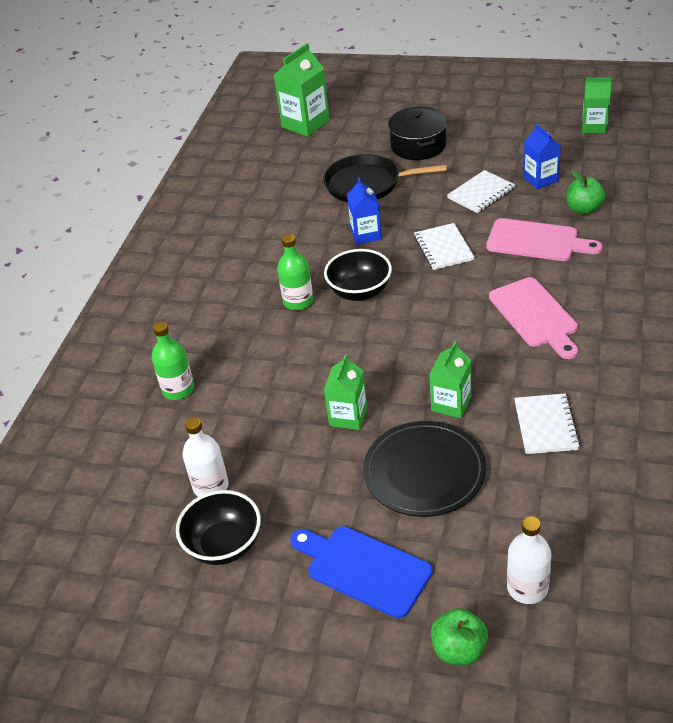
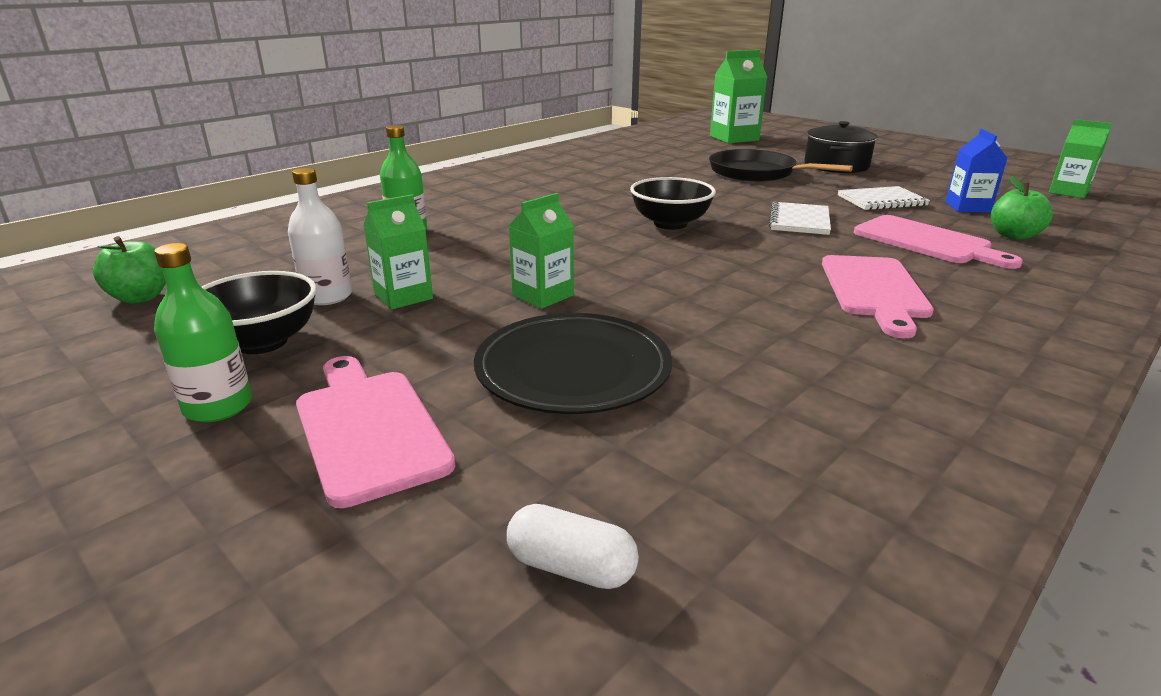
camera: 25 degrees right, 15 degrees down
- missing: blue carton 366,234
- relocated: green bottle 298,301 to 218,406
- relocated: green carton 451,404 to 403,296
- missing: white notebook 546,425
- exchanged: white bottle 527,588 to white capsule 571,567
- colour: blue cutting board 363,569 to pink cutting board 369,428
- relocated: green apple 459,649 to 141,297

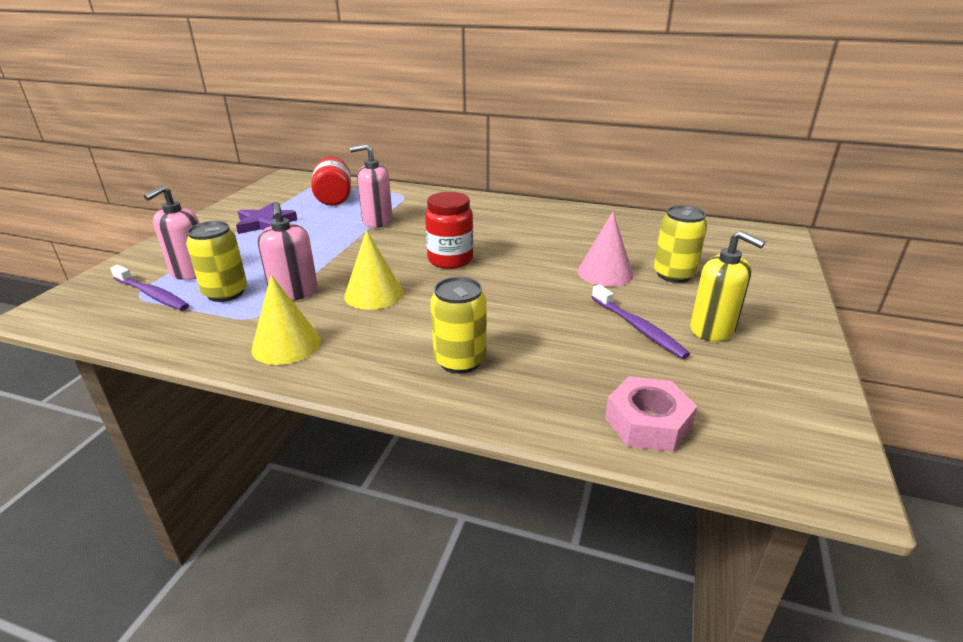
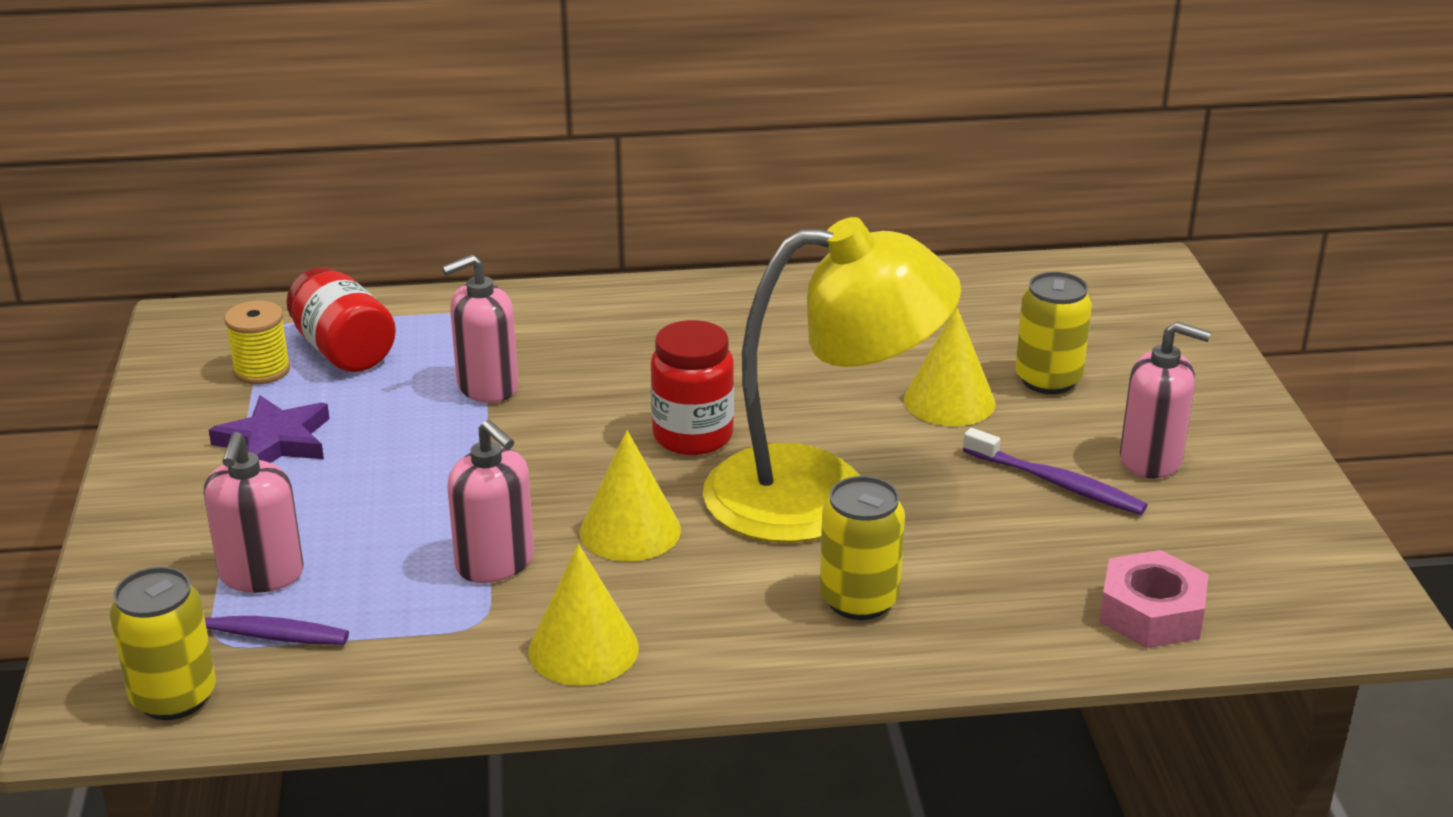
camera: 25 degrees left, 0 degrees up
- colour: pink cone 605,273 to yellow cone 949,401
- relocated: yellow can 225,293 to 174,697
- colour: yellow soap dispenser 712,329 to pink soap dispenser 1151,460
- appeared: yellow lamp 822,494
- appeared: yellow spool 262,370

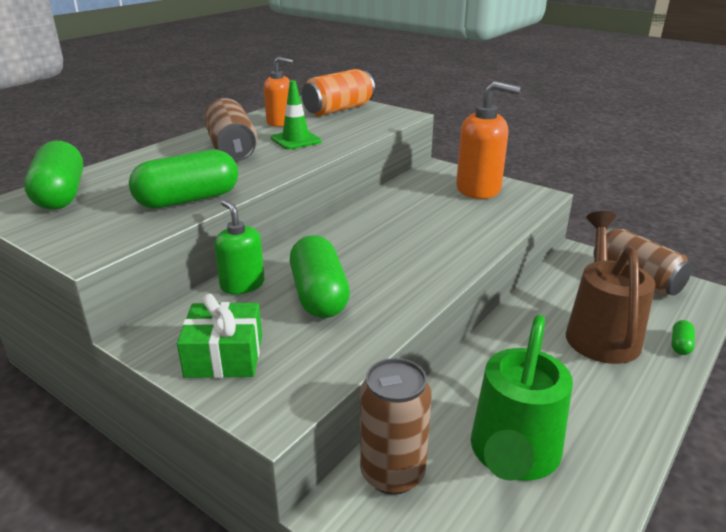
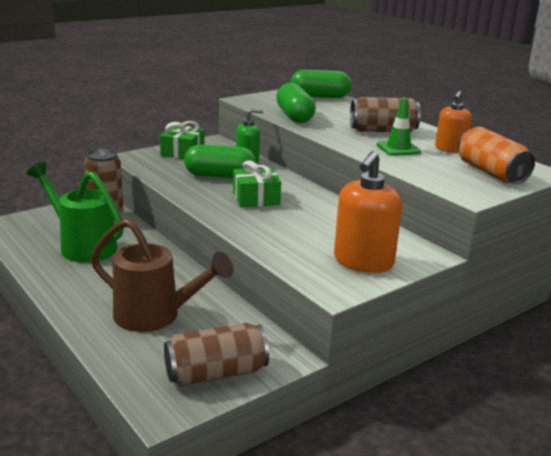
camera: 105 degrees right, 5 degrees down
- missing: green capsule 680,345
- appeared: green gift 256,198

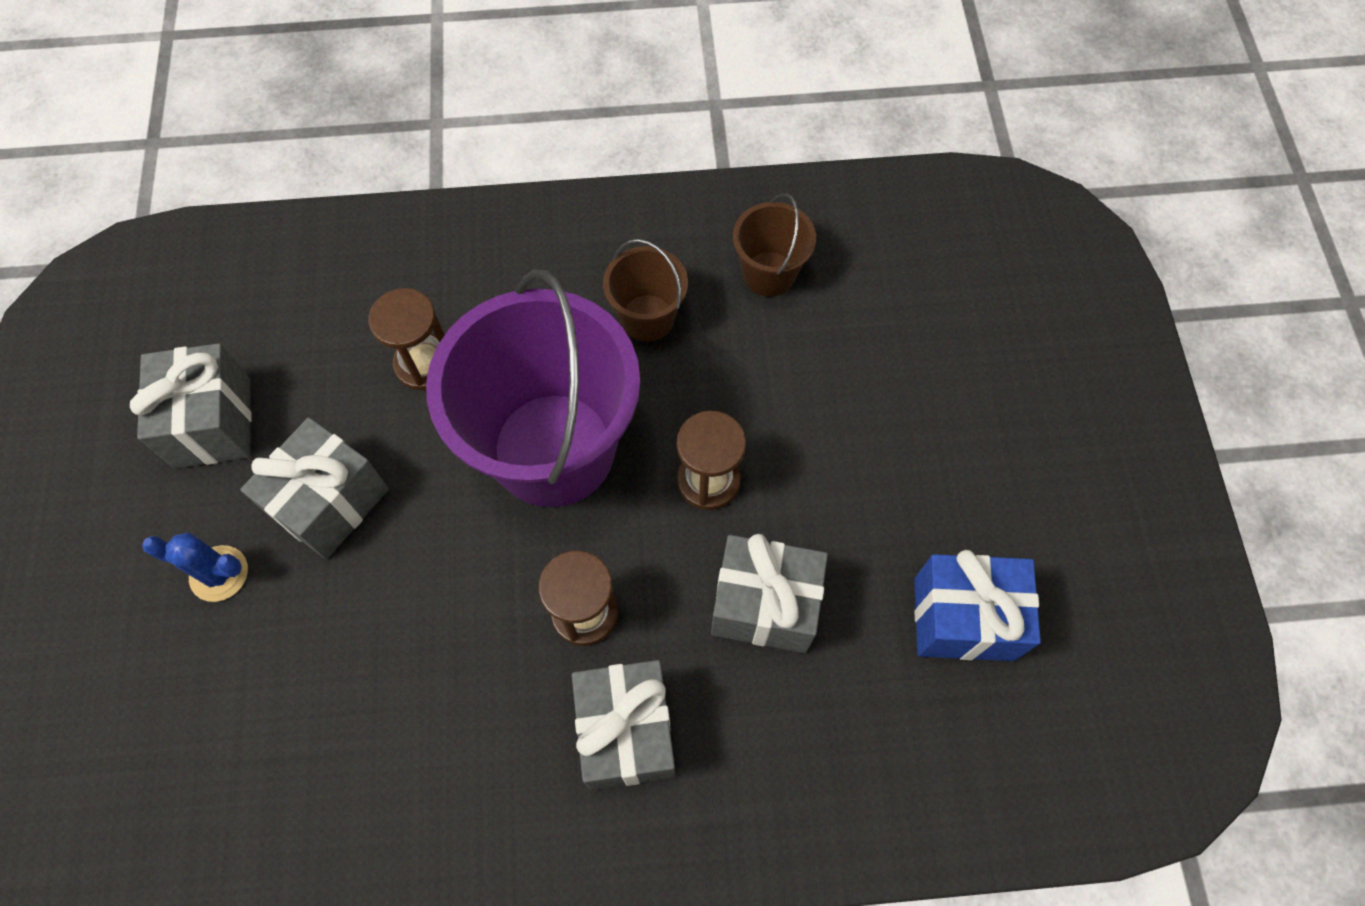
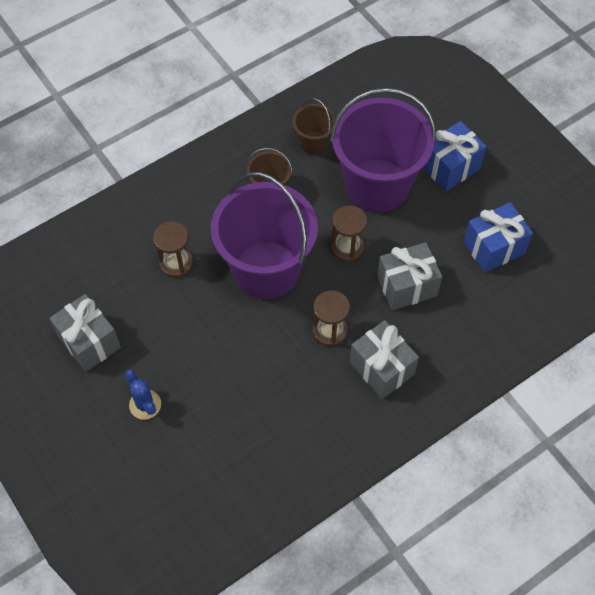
camera: 30 degrees left, 5 degrees down
- missing: grey gift 330,503
- spun: blue cactus 219,573 = 145,404 75 degrees clockwise
- appeared: purple bucket 377,185
- appeared: blue gift 450,167

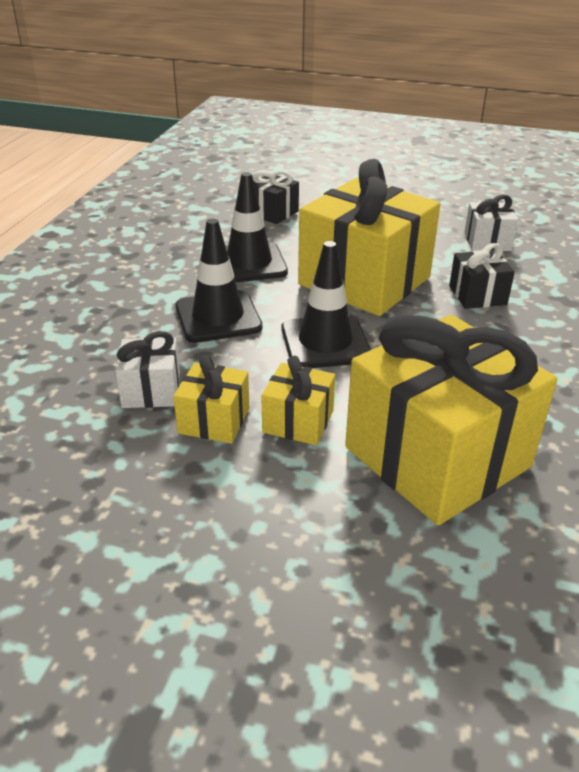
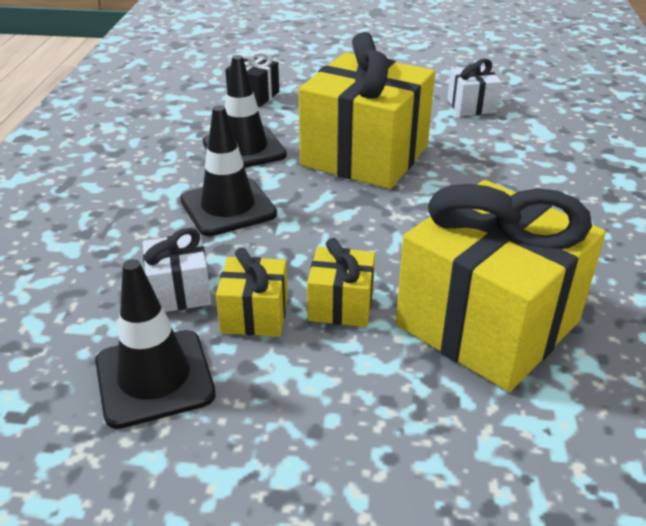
camera: 10 degrees left, 0 degrees up
- relocated: black traffic cone 325,342 to 154,378
- missing: black gift 477,295

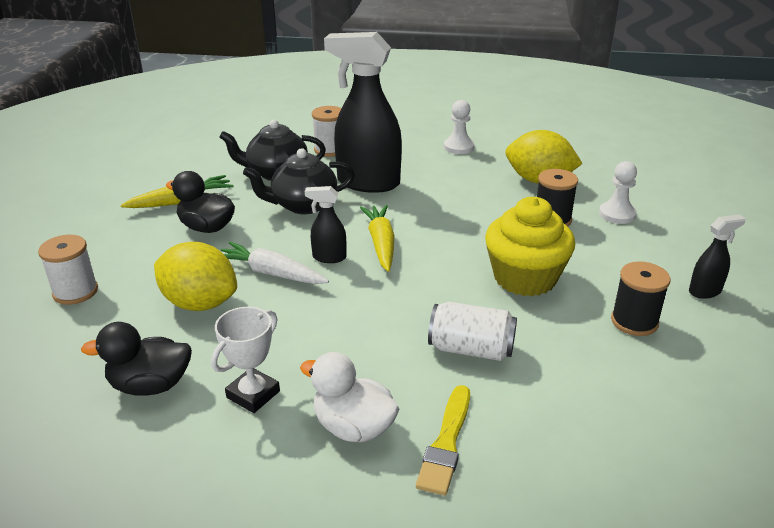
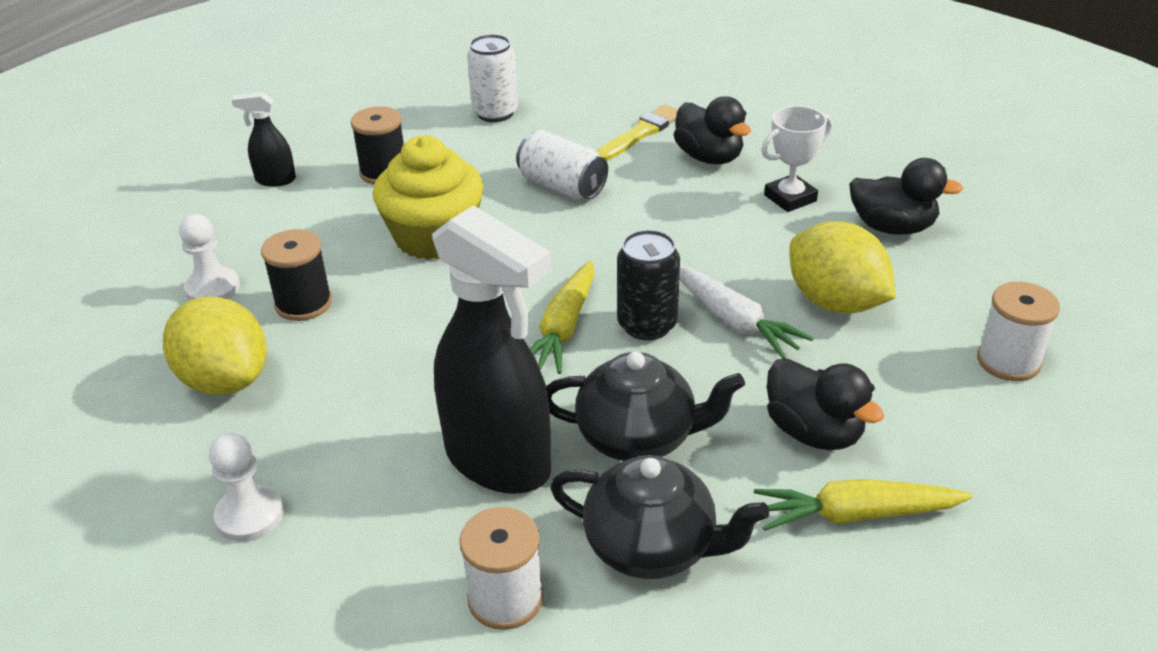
camera: 155 degrees left, 5 degrees up
- exchanged: black spray bottle 329,257 to black can 647,325
- colour: white duck 353,427 to black duck 709,157
- appeared: white can 495,113

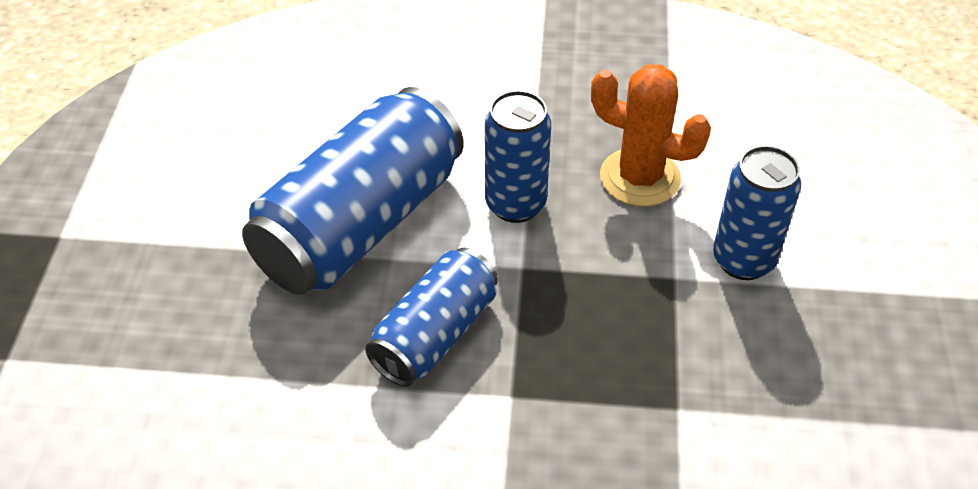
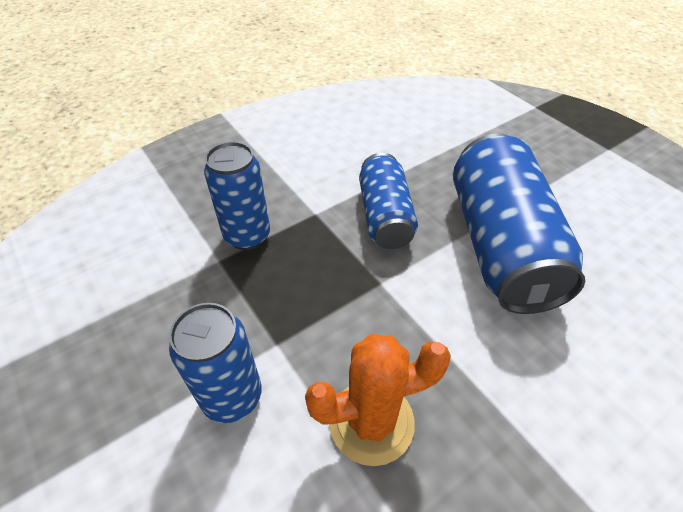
camera: 140 degrees right, 0 degrees up
- relocated: blue can 515,204 to 247,236

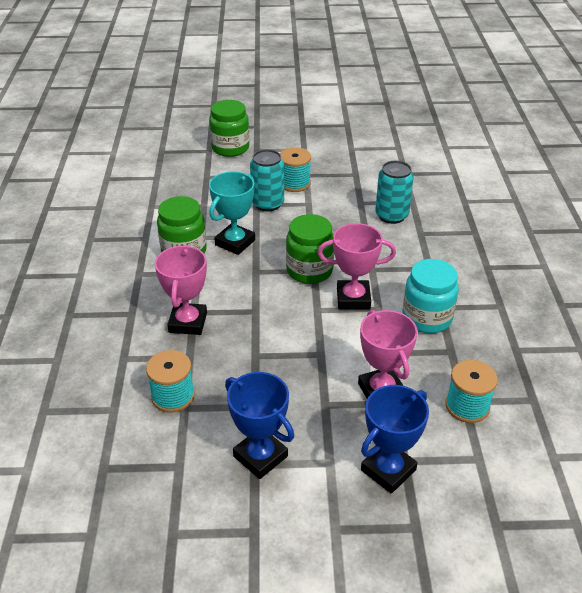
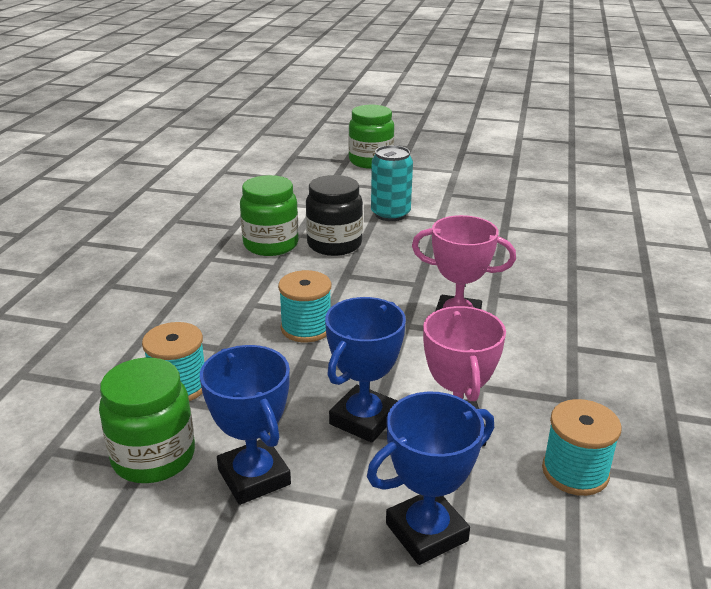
camera: 15 degrees right, 10 degrees down
- relocated: turquoise spool 295,183 to 306,328
- missing: turquoise can 391,216
- exchanged: turquoise trophy 235,242 to black jar 334,244
- relocated: green jar 309,271 to 153,457
- missing: pink trophy 188,322
- missing: turquoise jar 427,318
- appeared: blue trophy 364,419

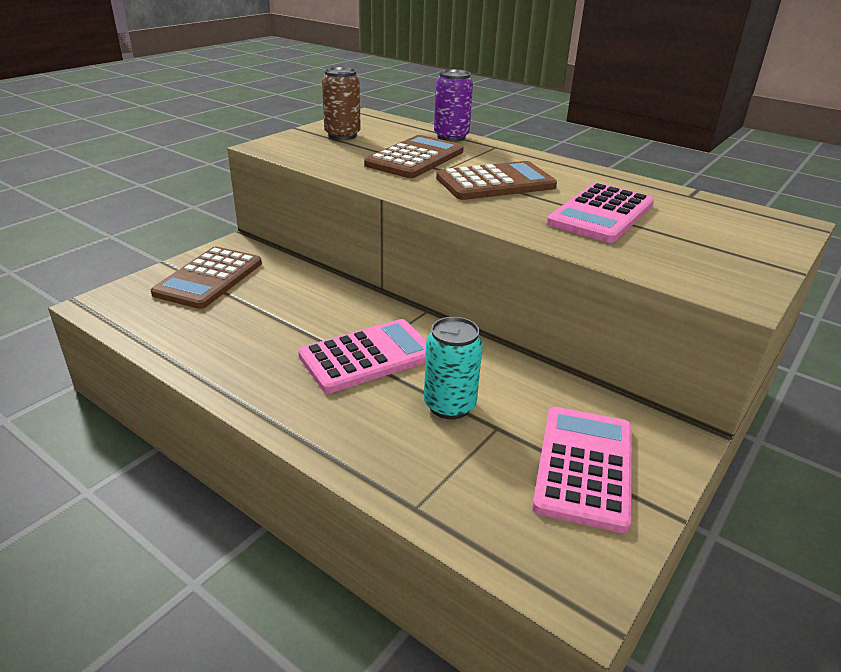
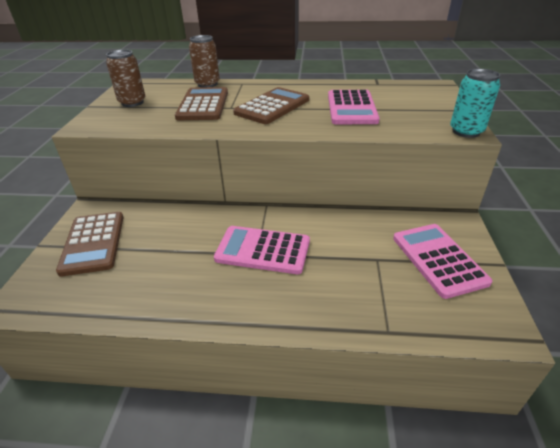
camera: 30 degrees left, 5 degrees up
- colour: purple can 451,137 to brown can 207,84
- relocated: turquoise can 449,405 to 466,131
- spun: pink calculator 367,356 = 263,250 105 degrees counterclockwise

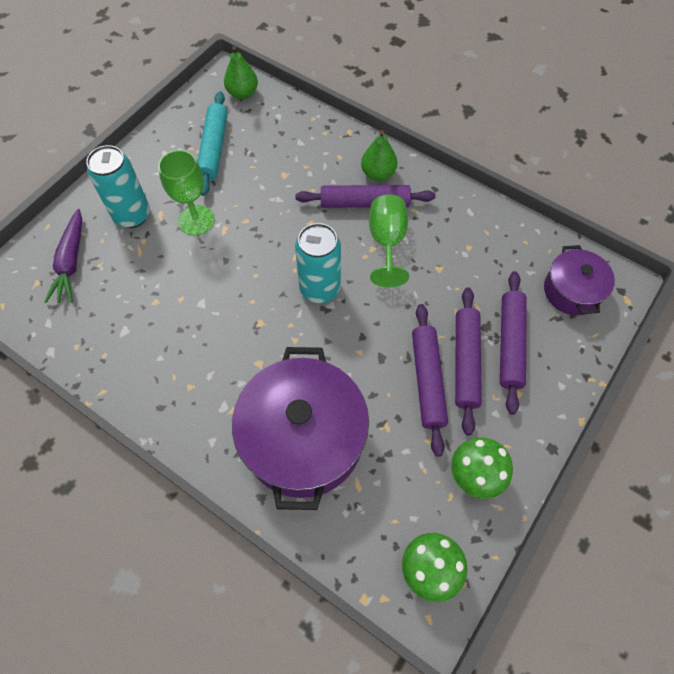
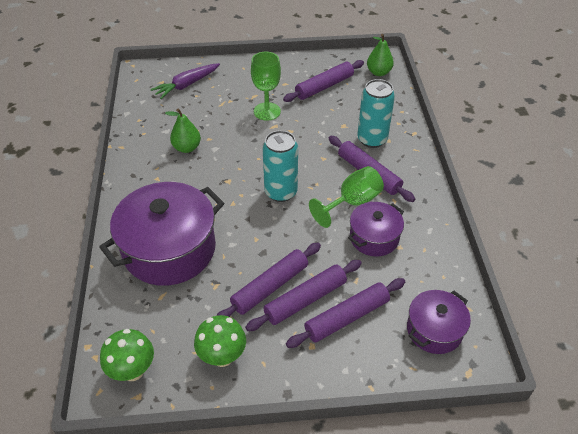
camera: 50 degrees right, 15 degrees down
- colour: turquoise rolling pin 213,148 to purple rolling pin 324,86
- relocated: green pear 378,173 to 187,148
- relocated: turquoise can 132,215 to 372,139
- appeared: purple pot 374,237

